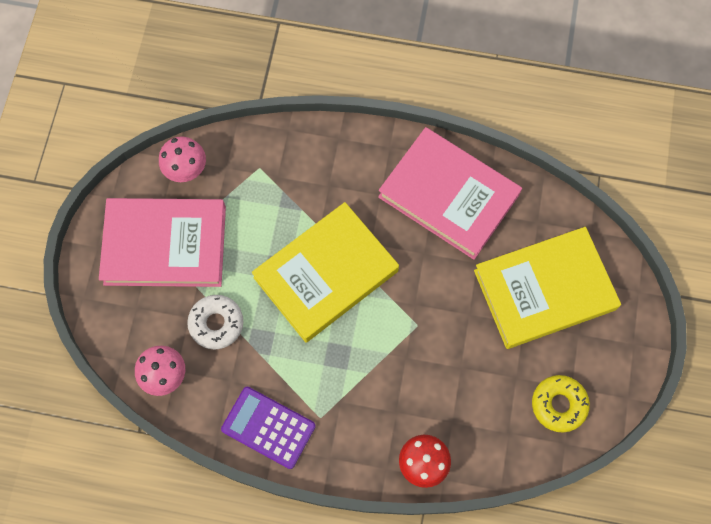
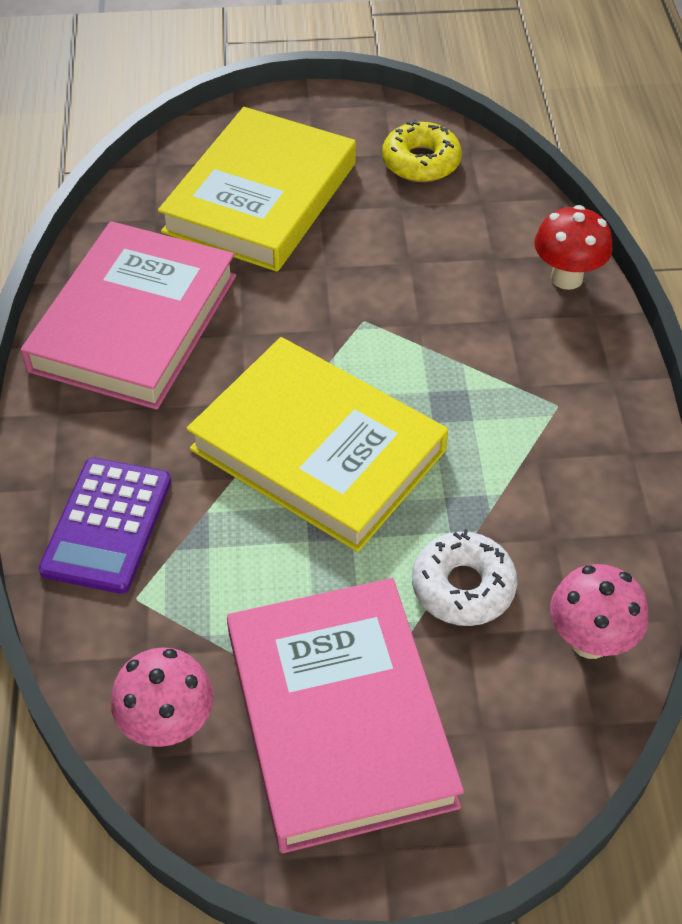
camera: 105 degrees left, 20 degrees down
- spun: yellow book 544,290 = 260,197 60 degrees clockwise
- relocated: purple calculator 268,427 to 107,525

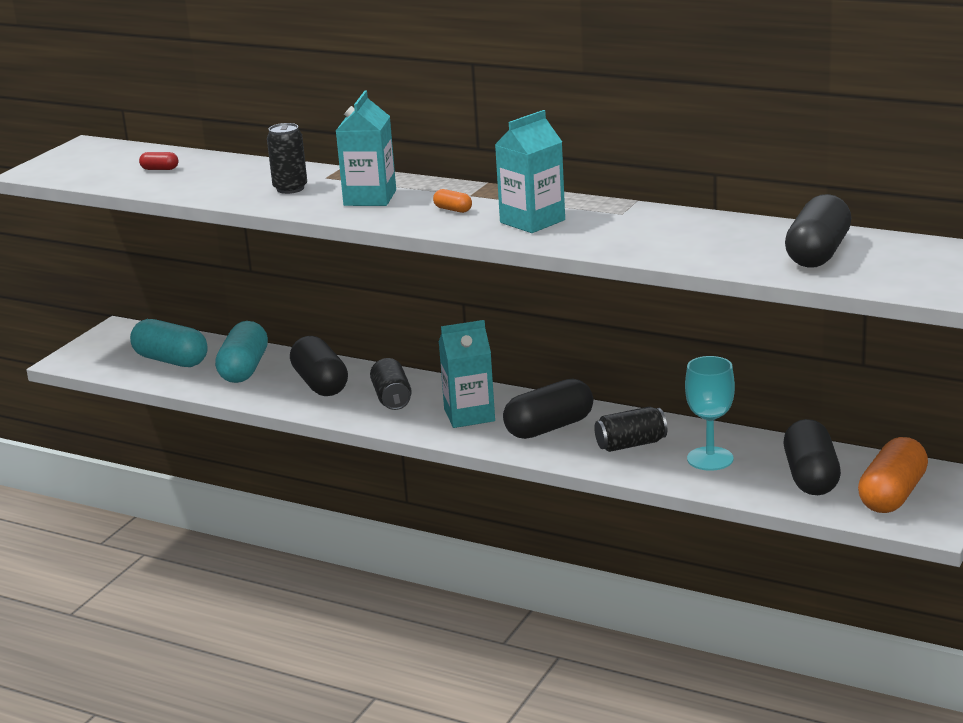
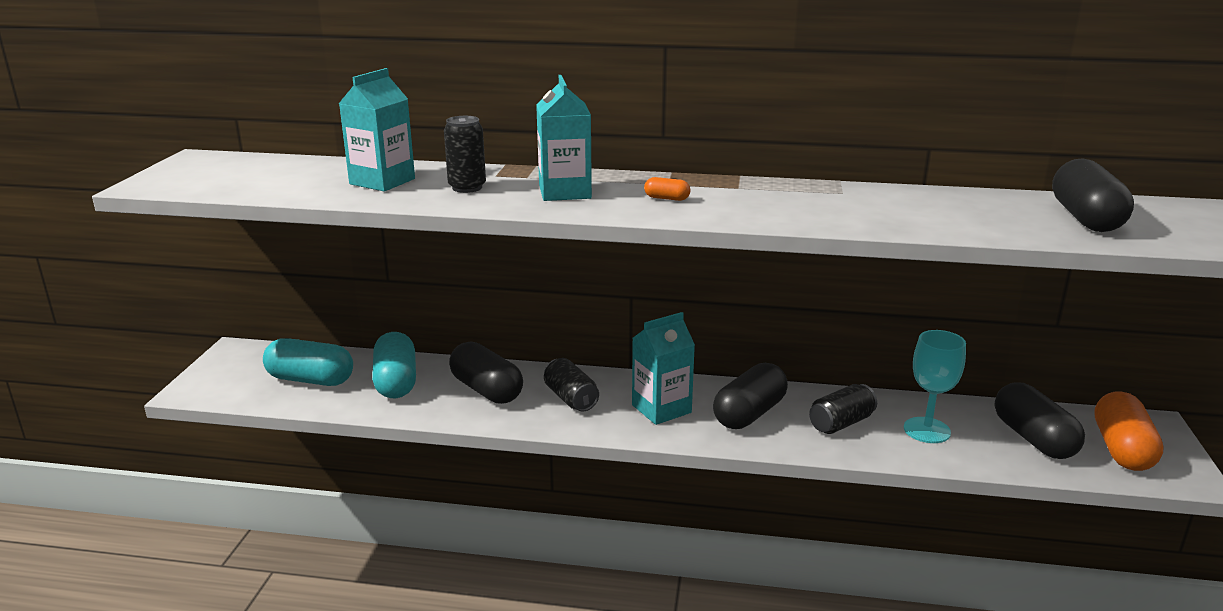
camera: 20 degrees left, 0 degrees up
- relocated: turquoise carton 532,221 to 382,181
- missing: red capsule 160,169

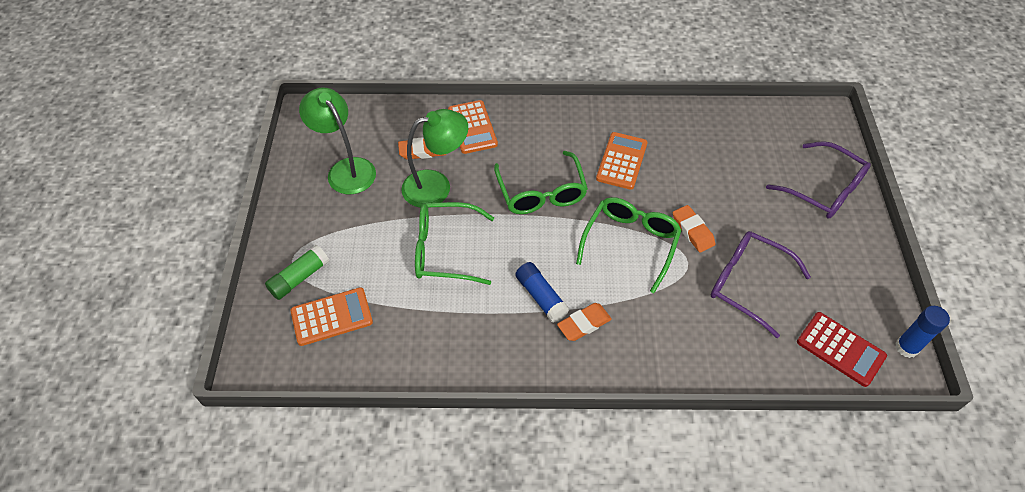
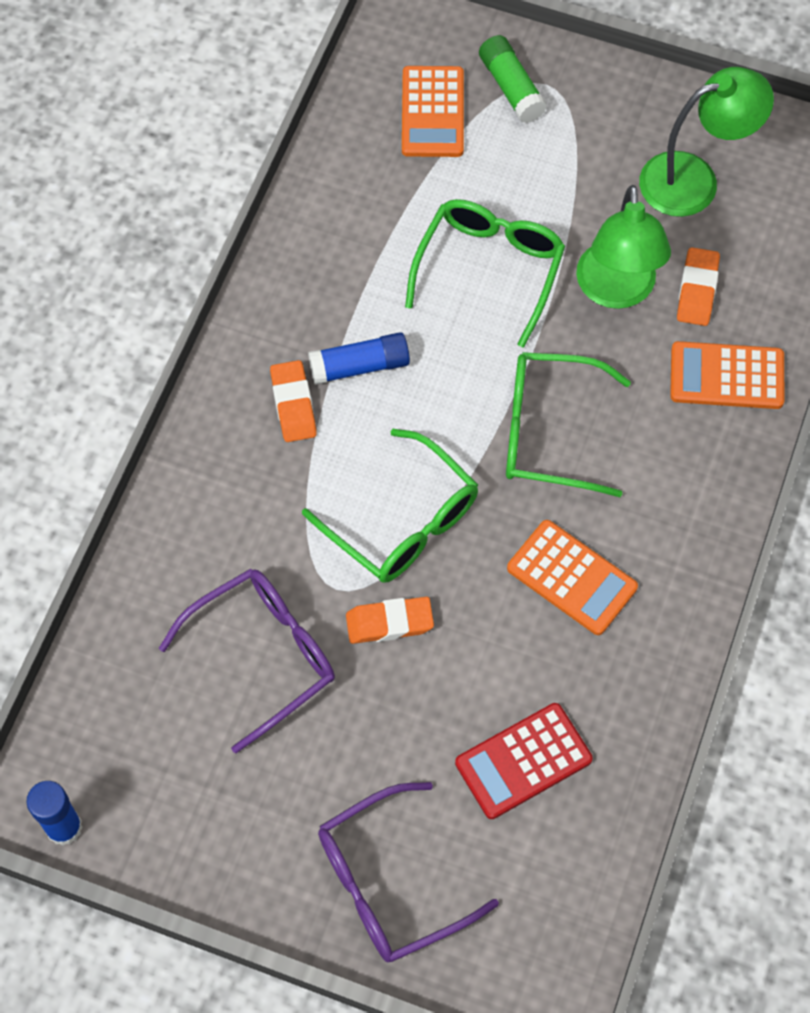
camera: 110 degrees right, 10 degrees up
- relocated: red calculator 840,349 to 523,761

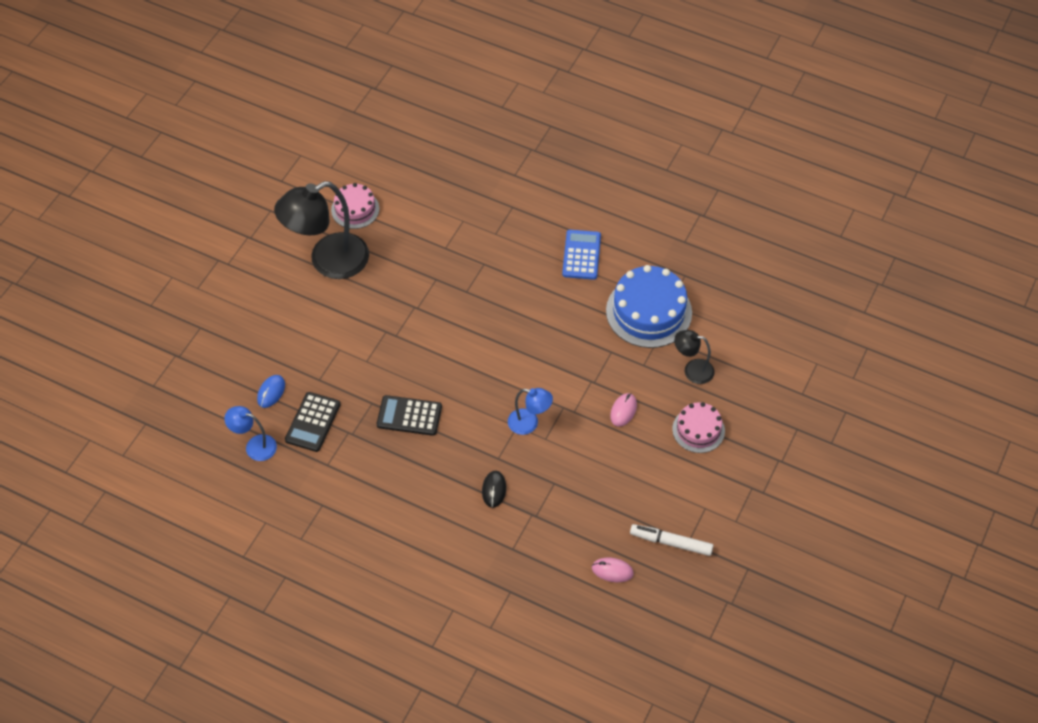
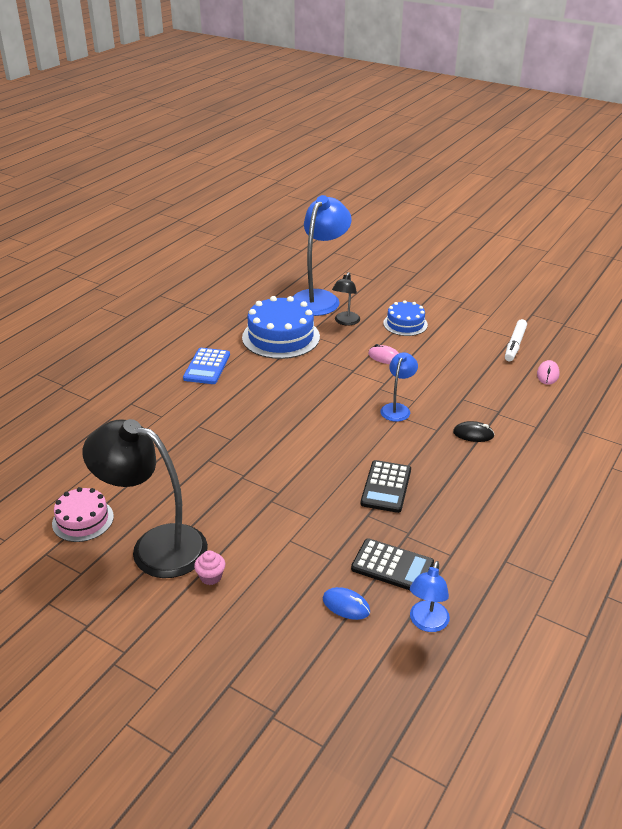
camera: 85 degrees left, 20 degrees down
- spun: black lamp 328,261 = 155,546 135 degrees clockwise
- spun: blue calculator 581,255 = 207,367 90 degrees counterclockwise
- colour: pink cake 698,430 to blue cake 405,324
- appeared: blue lamp 319,298
- appeared: pink cupcake 211,577

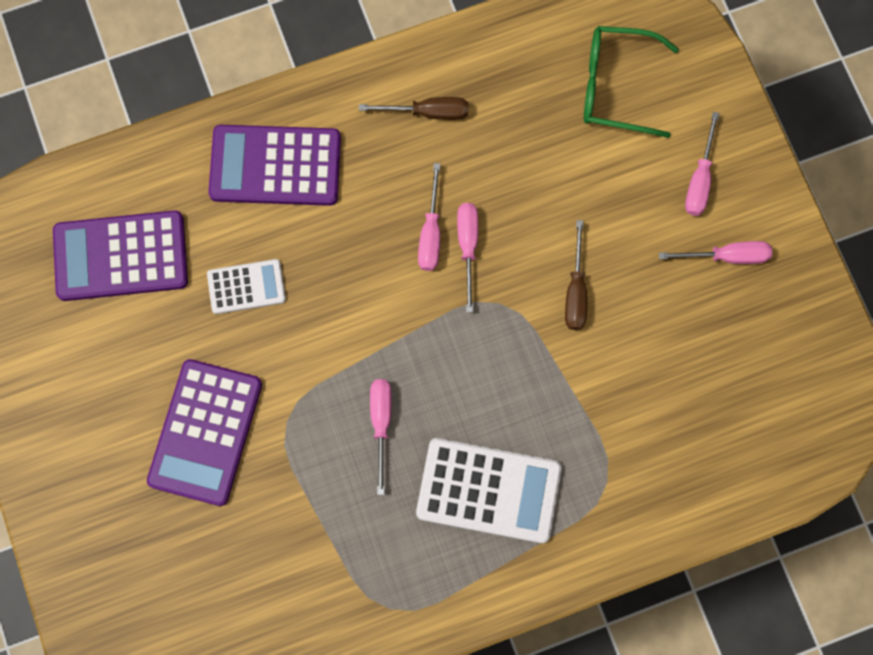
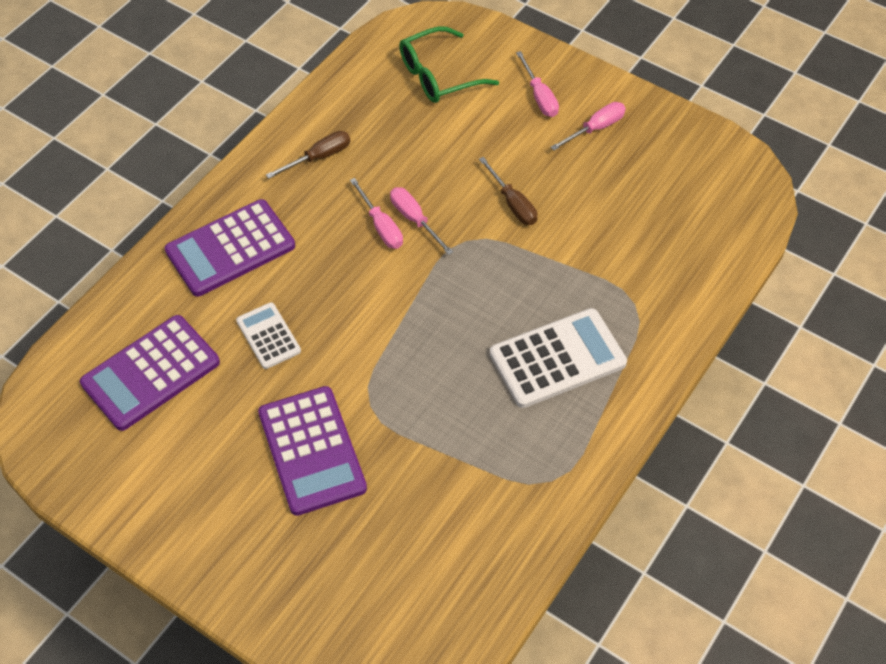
camera: 35 degrees left, 20 degrees down
- spun: white calculator 246,287 = 268,336 75 degrees counterclockwise
- missing: pink screwdriver 381,423

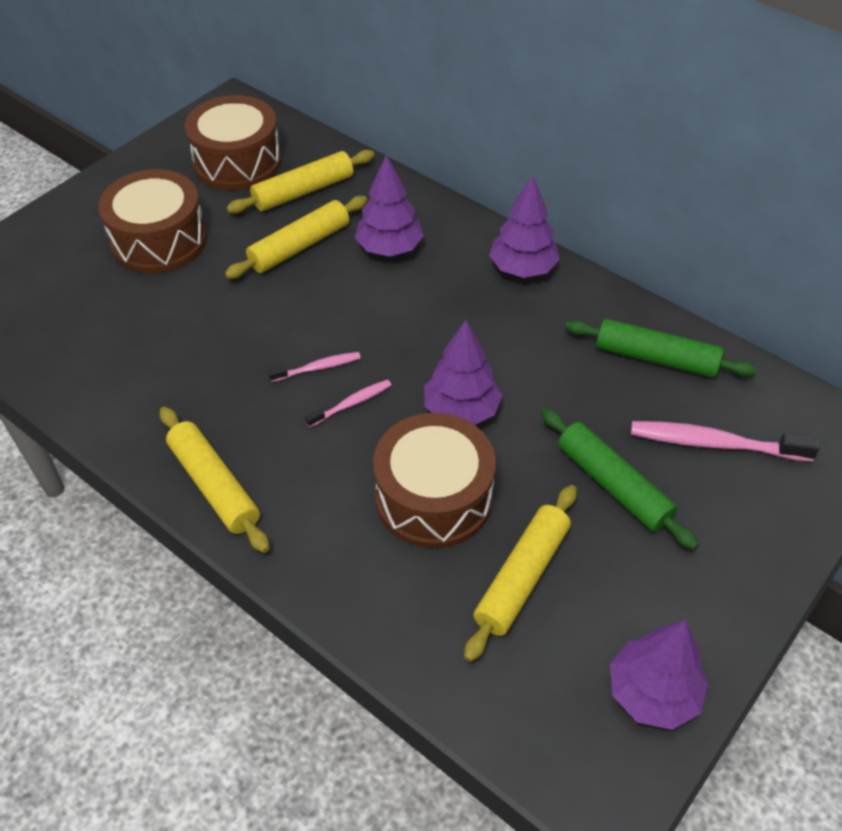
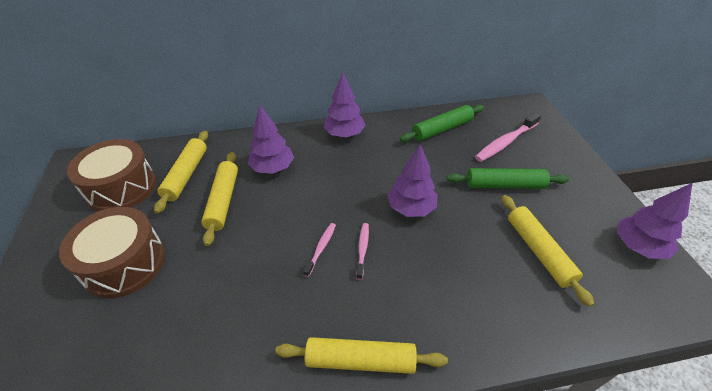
camera: 50 degrees left, 5 degrees down
- missing: brown drum 434,497

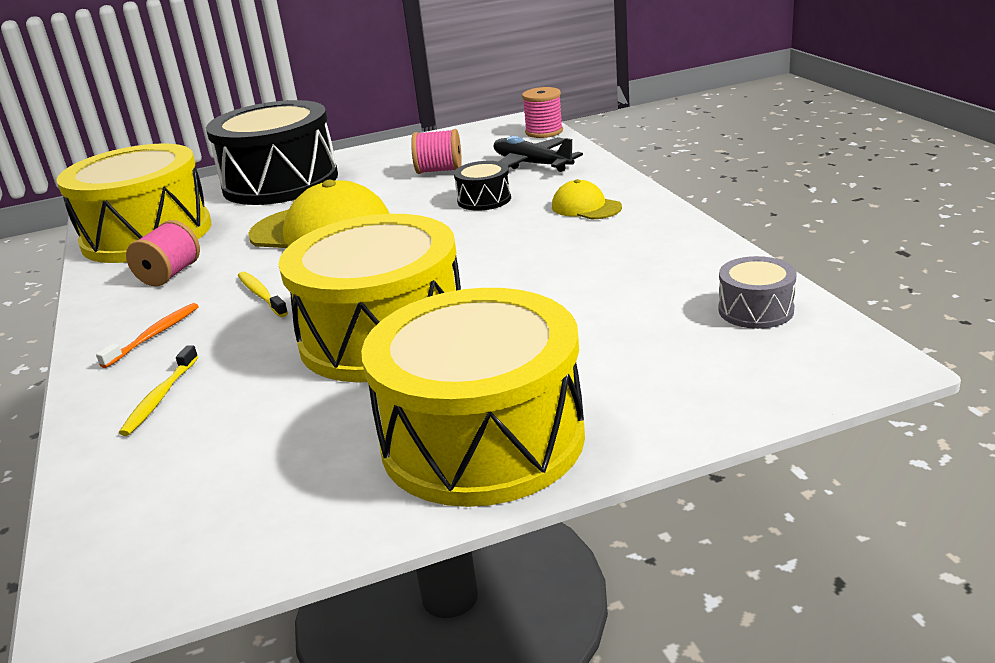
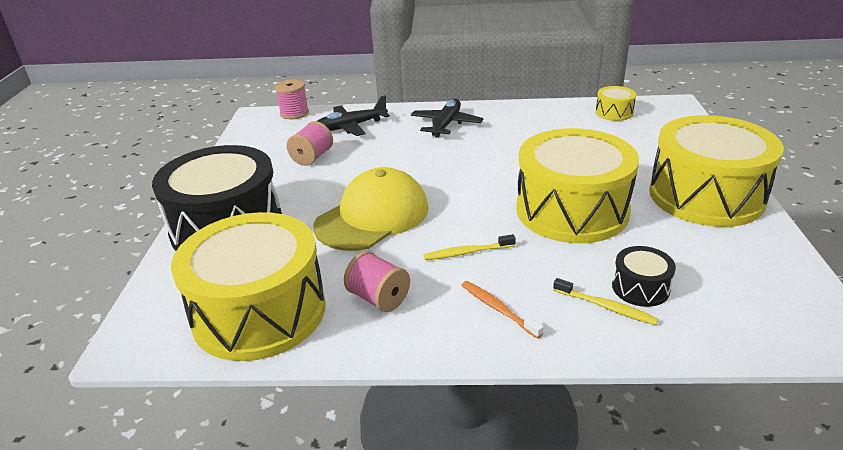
camera: 70 degrees left, 5 degrees up
- relocated: black drum 484,199 to 640,288
- exchanged: yellow cap 586,207 to black plane 446,124
- colour: grey drum 755,310 to yellow drum 614,113

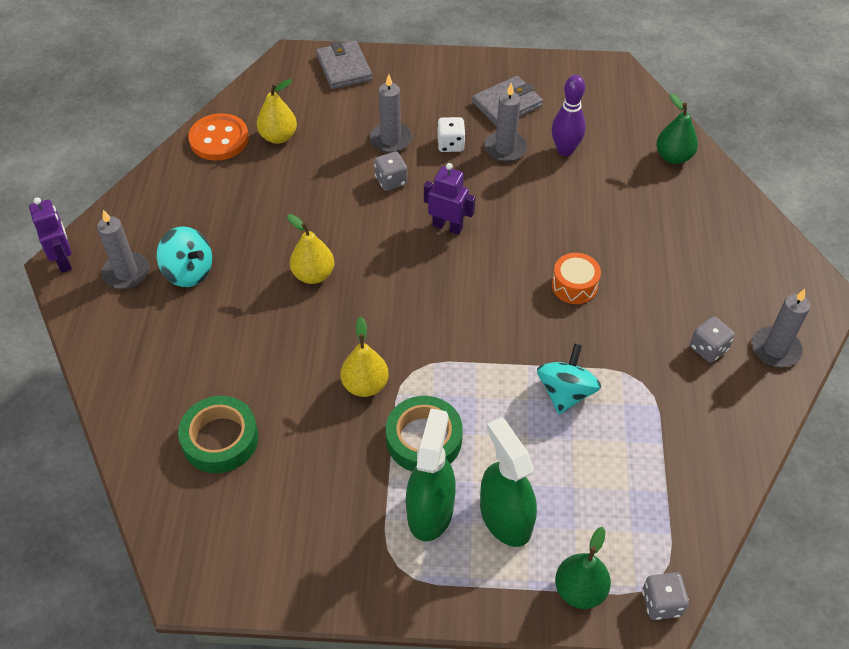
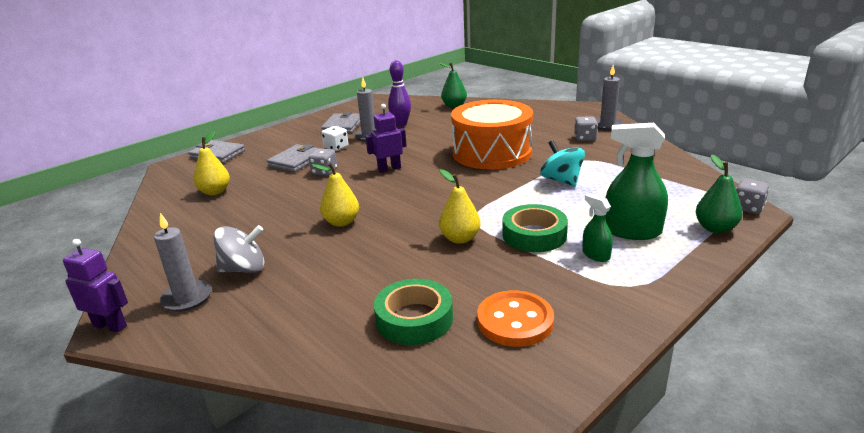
camera: 45 degrees left, 25 degrees down
- exchanged: grey candle 391,139 to grey wallet 296,161
- relocated: orange button 219,139 to 515,321
- colour: turquoise spinning top 189,272 to grey spinning top 244,269
- size: orange drum 574,286 = 492,153 x2.44
- size: green spray bottle 430,511 = 595,255 x0.54

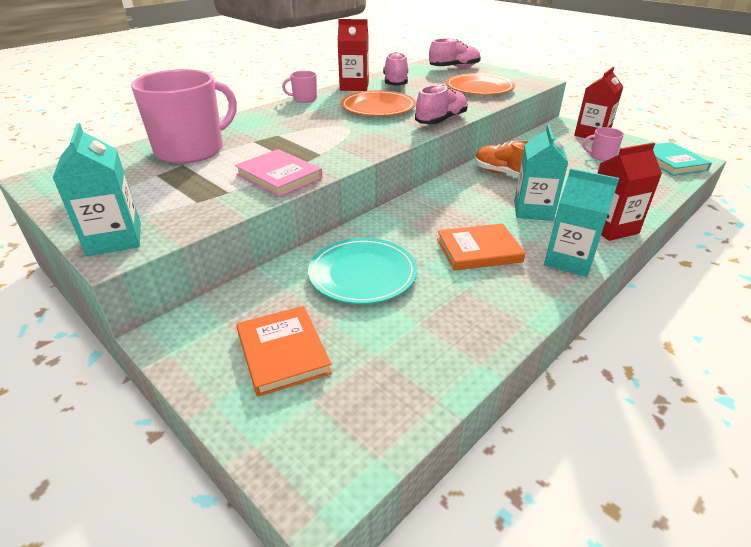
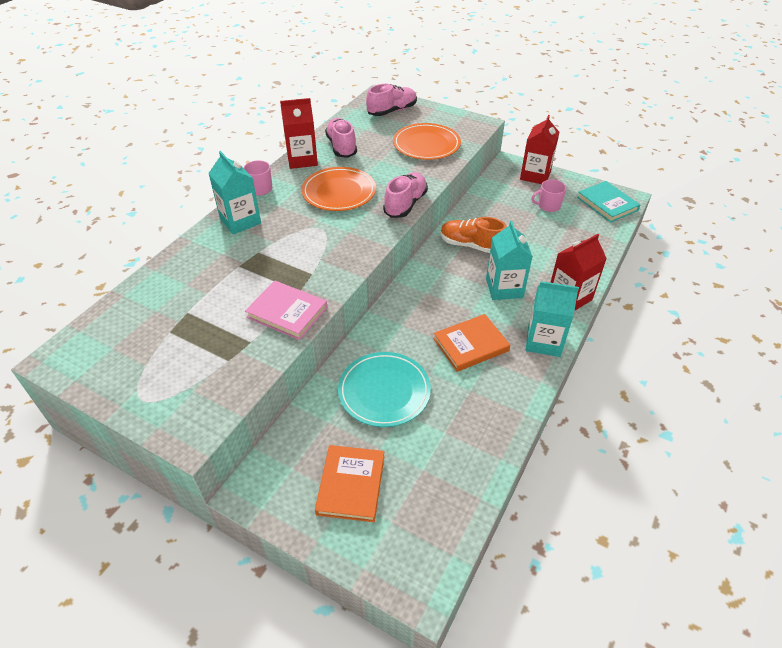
camera: 15 degrees left, 10 degrees up
- missing: pink mug 191,150
- relocated: turquoise carton 114,239 to 240,221
- spun: orange book 283,352 = 351,485 45 degrees clockwise

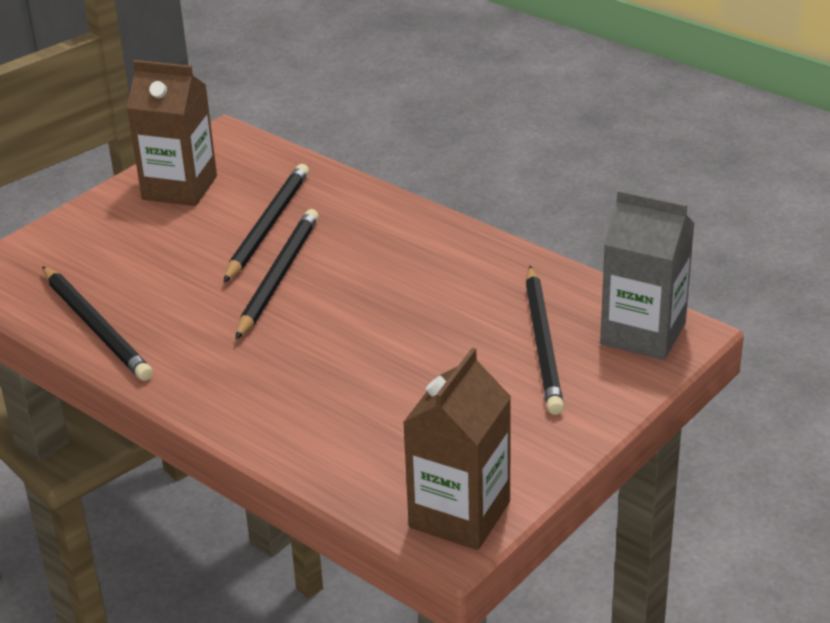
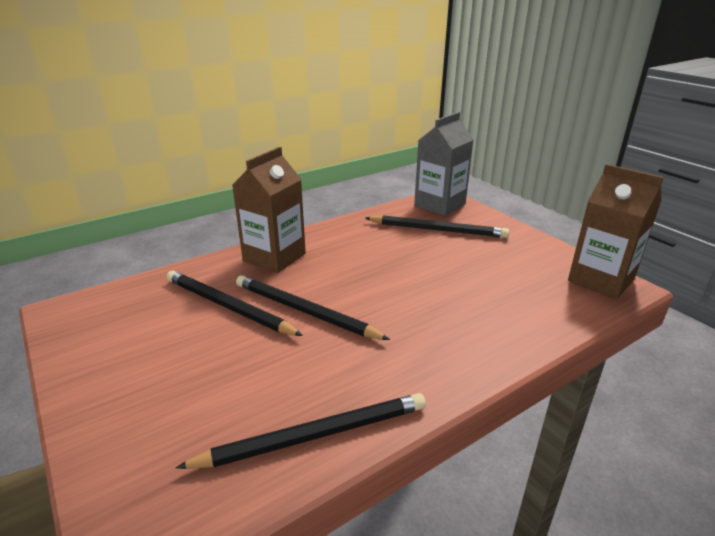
camera: 75 degrees left, 5 degrees down
- relocated: brown carton 179,188 to 274,257

